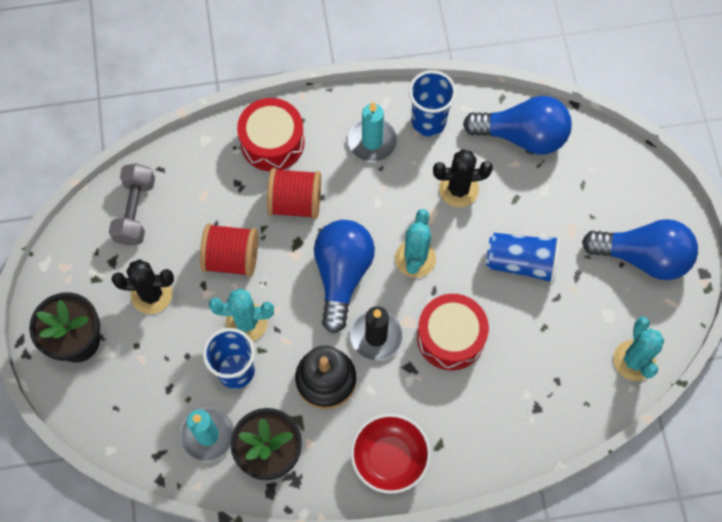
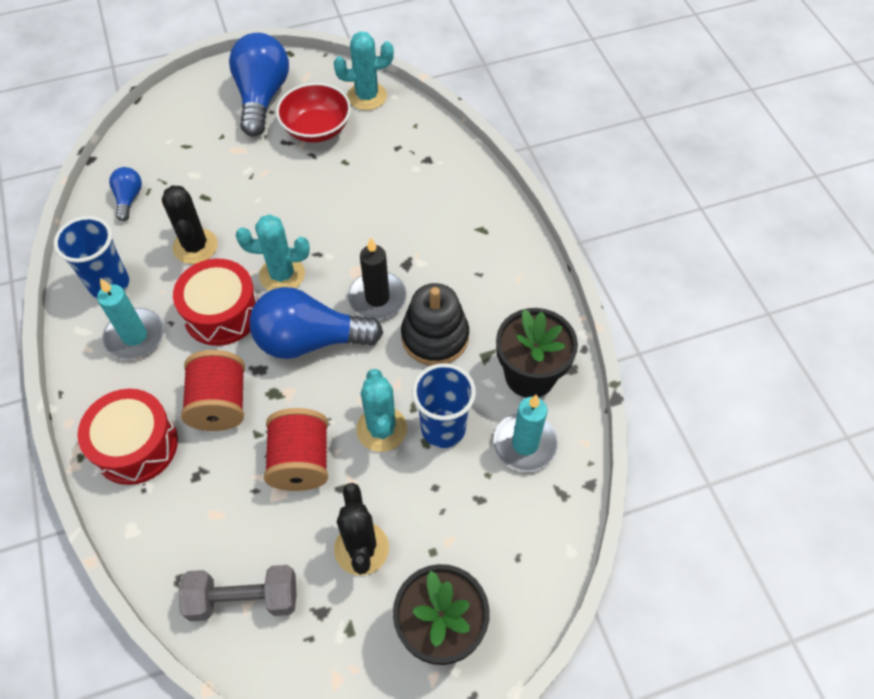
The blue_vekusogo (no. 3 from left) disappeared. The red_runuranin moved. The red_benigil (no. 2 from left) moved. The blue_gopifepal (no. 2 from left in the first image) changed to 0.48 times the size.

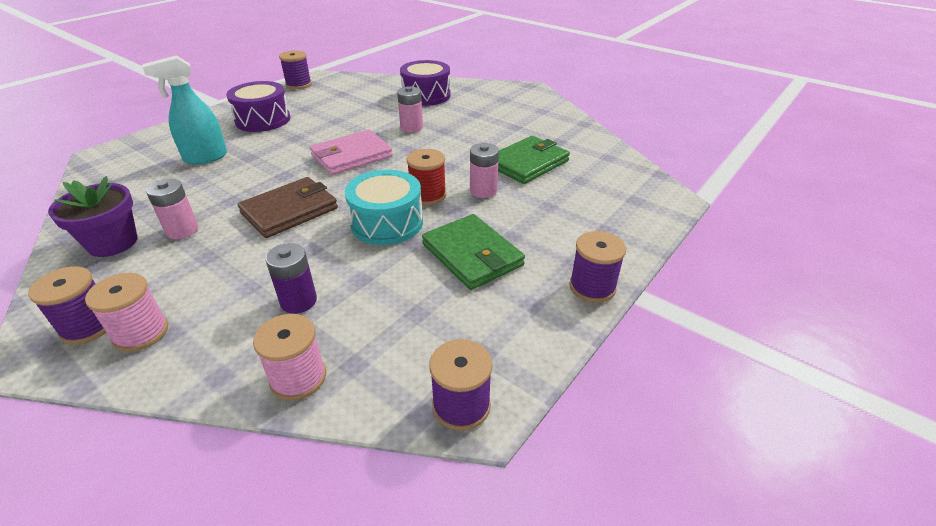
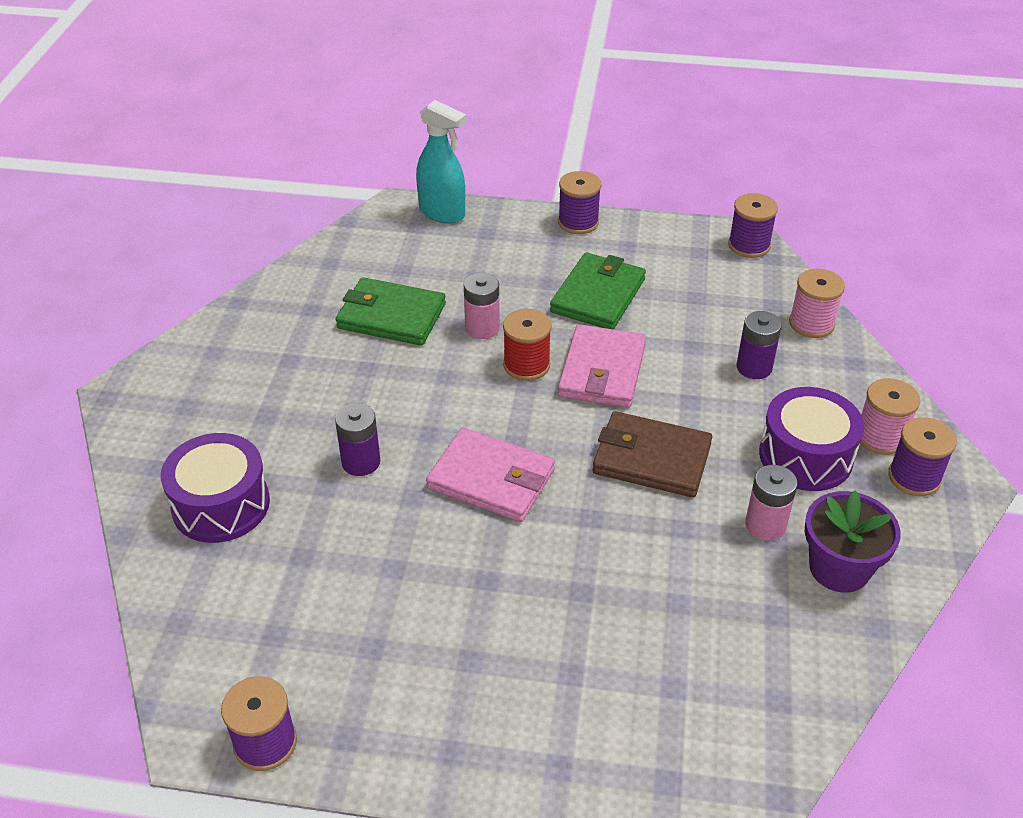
The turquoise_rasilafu moved. The purple_benigil (no. 1 from left in the first image) moved. The turquoise_benigil was replaced by the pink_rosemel (no. 2 from left). The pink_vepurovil (no. 2 from left) became the purple_vepurovil (no. 1 from left).

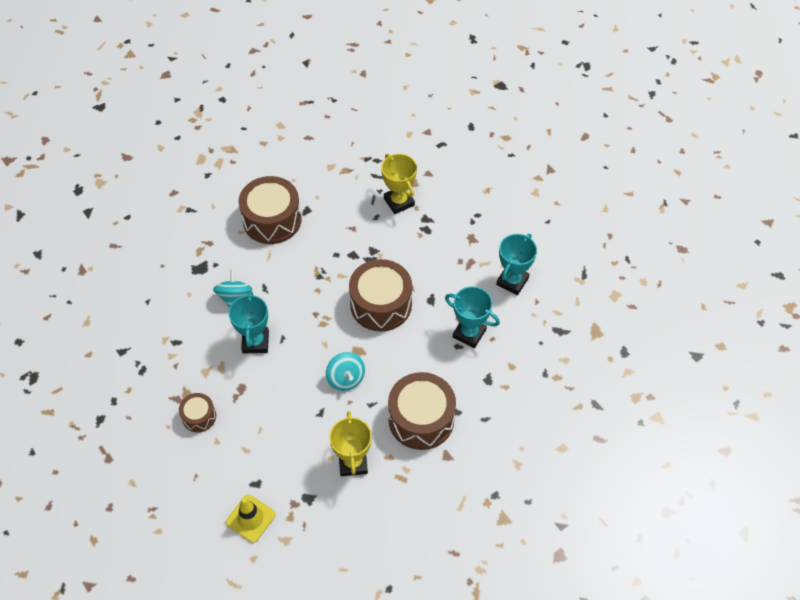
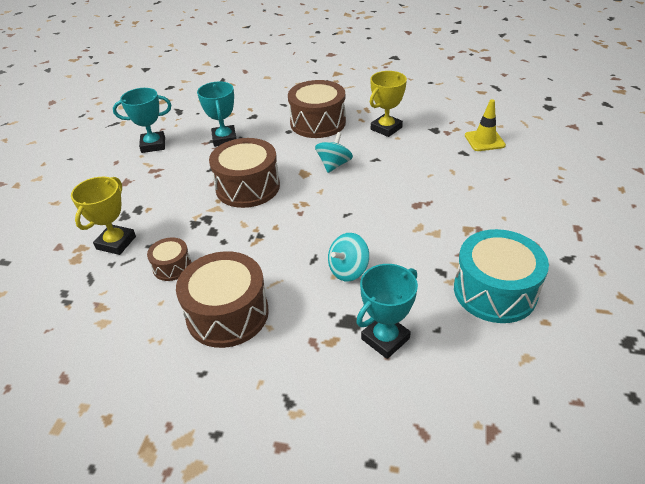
The turquoise_benigil appeared. The brown_benigil (no. 1 from left) moved. The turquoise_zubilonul (no. 1 from left in the first image) moved.

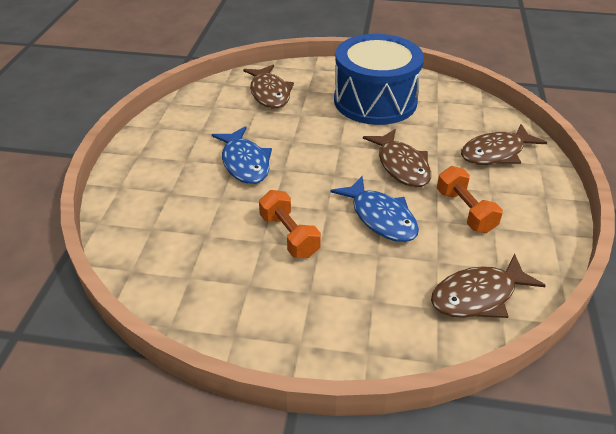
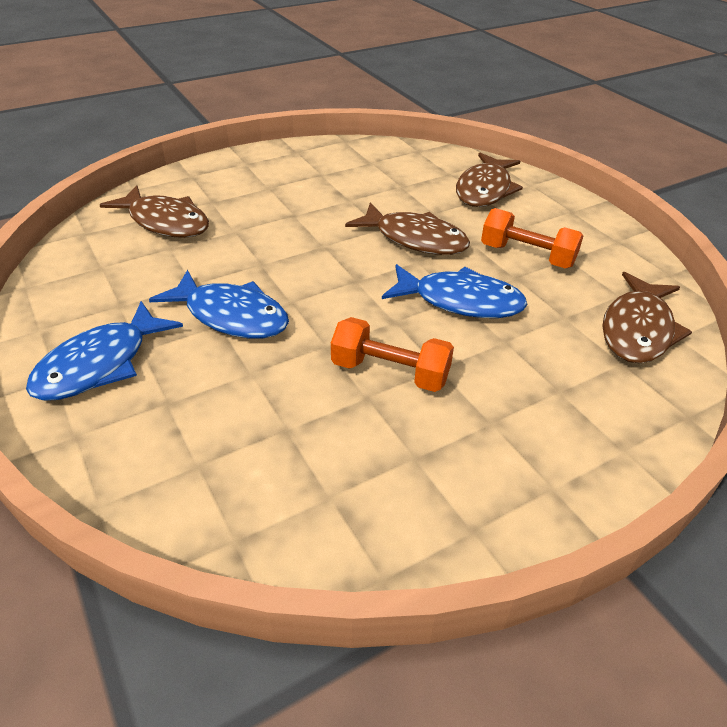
The blue_benigil disappeared. The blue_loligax (no. 1 from left) appeared.

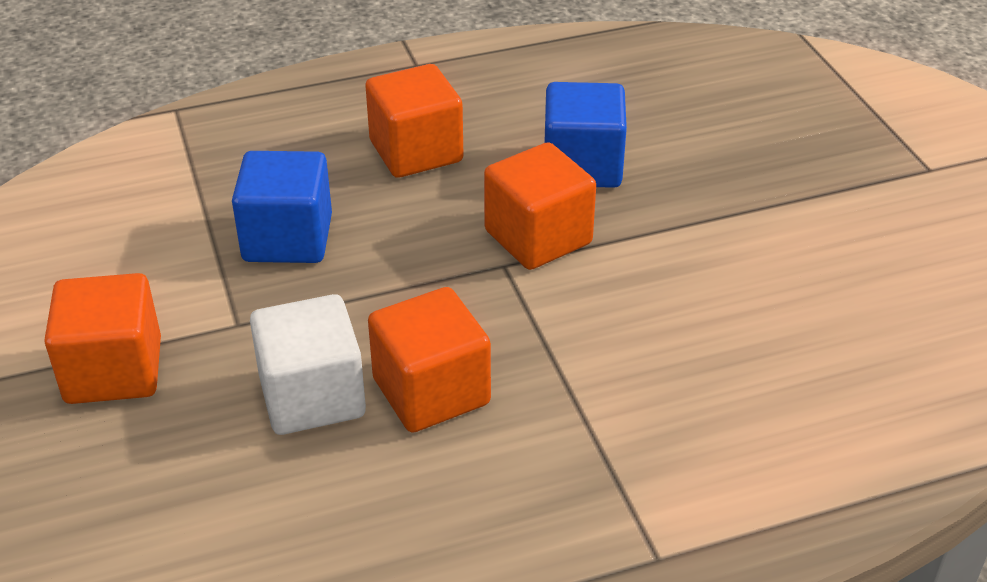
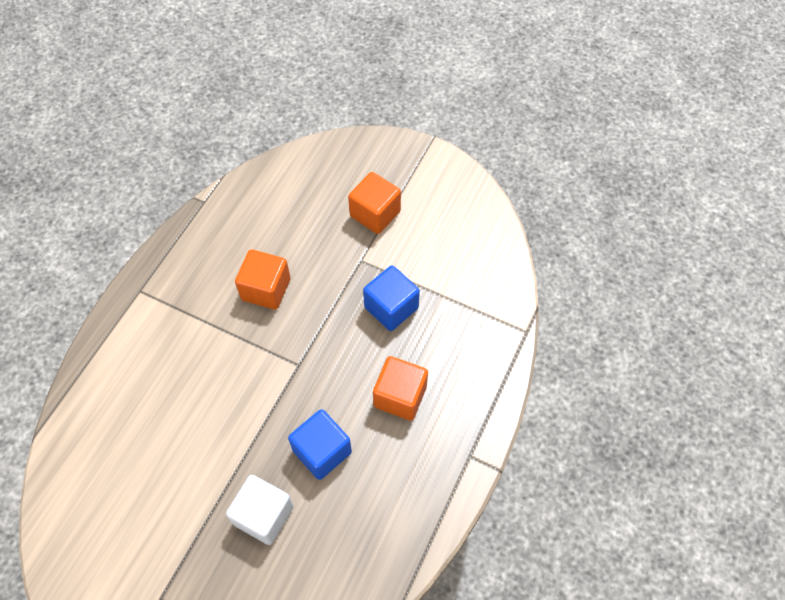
The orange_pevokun (no. 4 from left) disappeared. The white_pevokun moved.

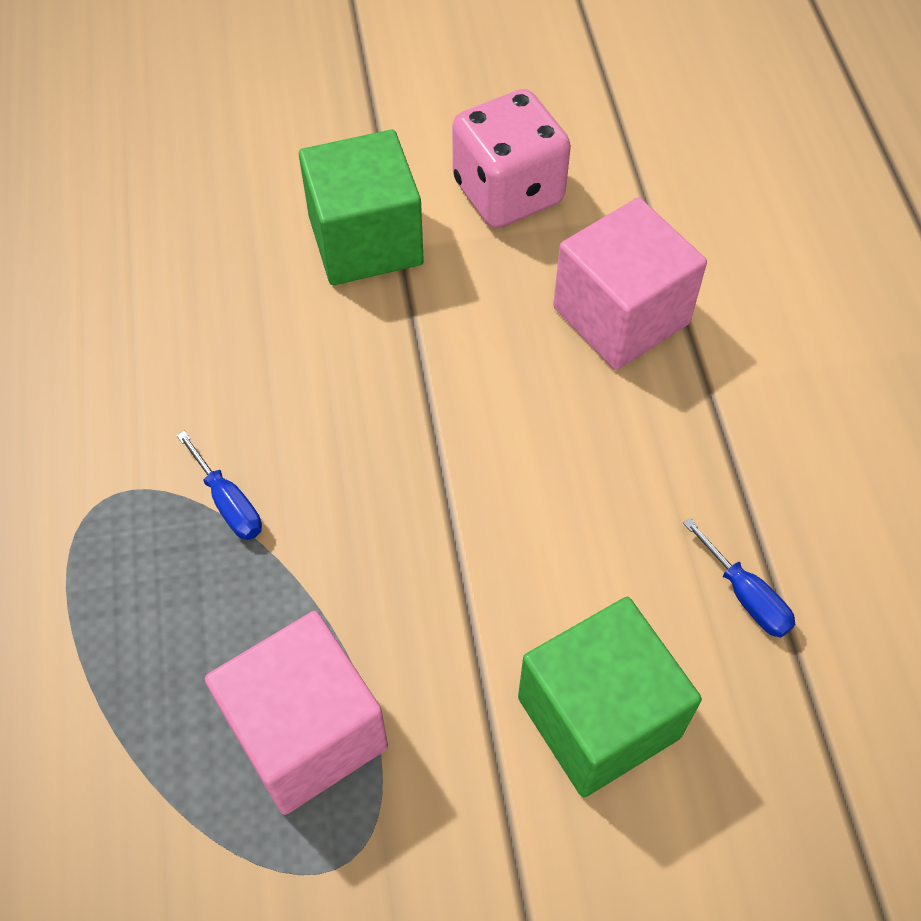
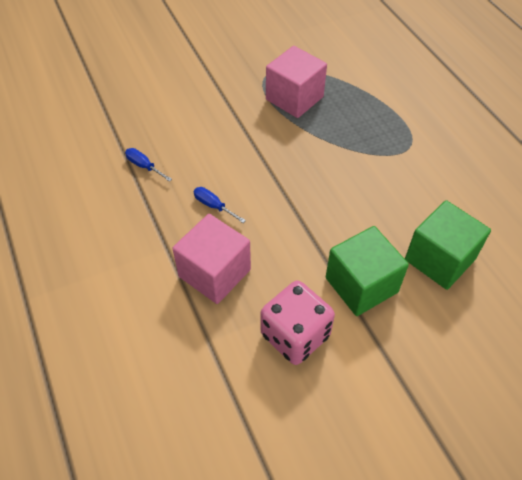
The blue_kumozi (no. 1 from left in the first image) moved. The green_pevokun (no. 2 from left) moved.

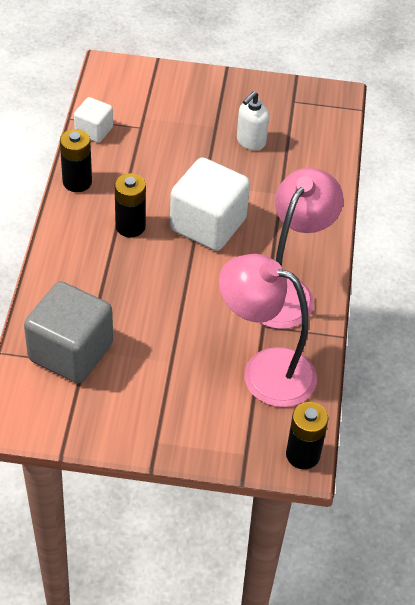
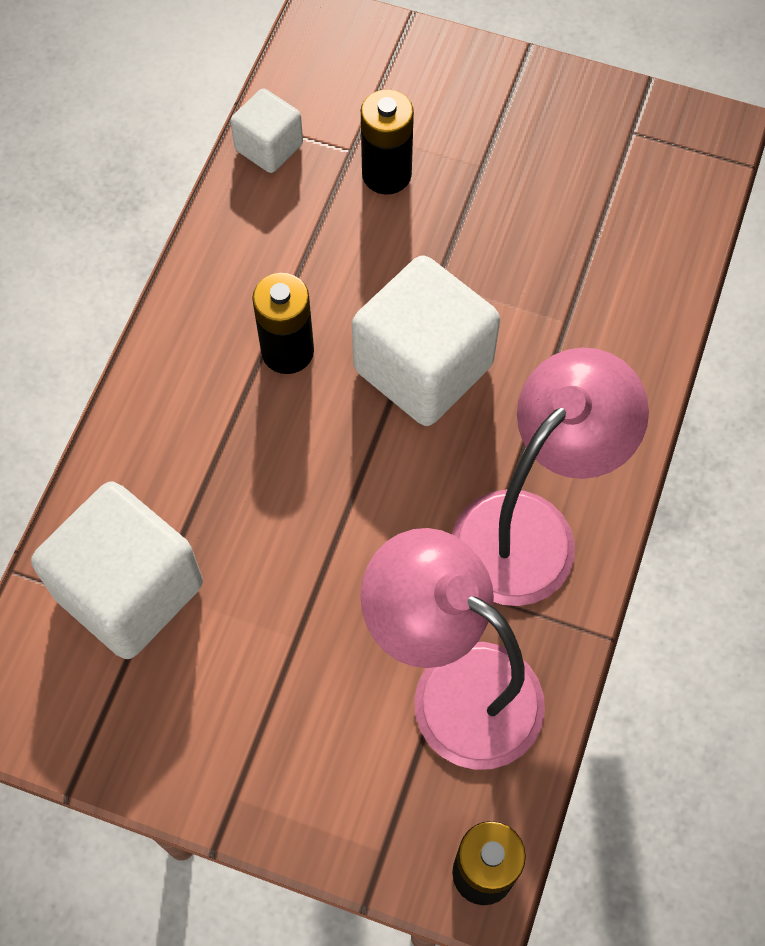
The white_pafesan disappeared. The black_vepurovil (no. 1 from left in the first image) moved. The grey_pevokun became the white_pevokun (no. 1 from left).

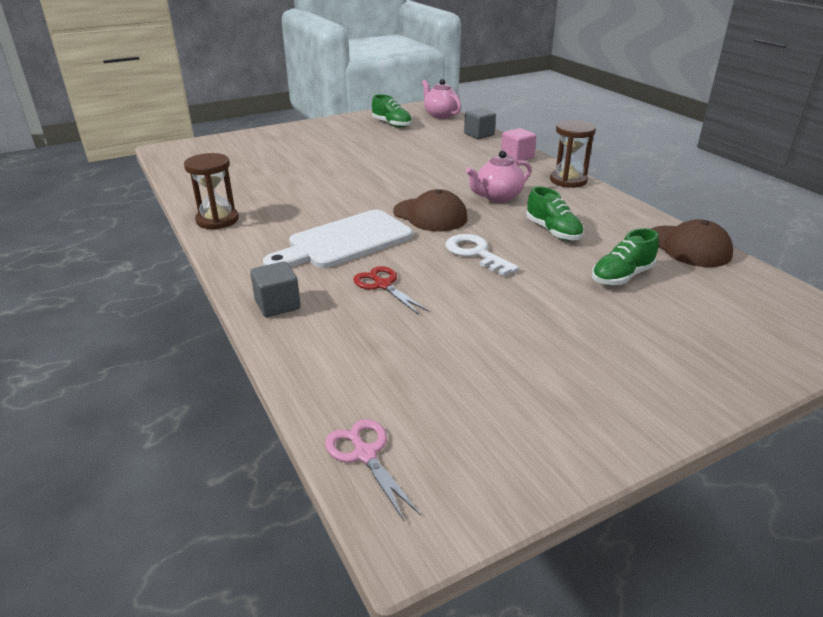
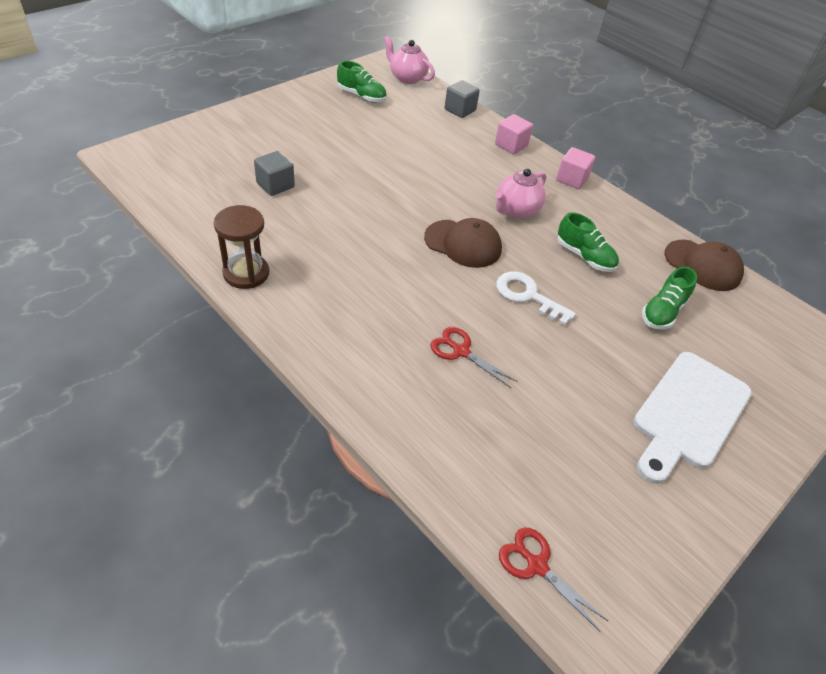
The grey_pevokun (no. 1 from left) moved. The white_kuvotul moved. The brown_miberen (no. 2 from left) was replaced by the pink_pevokun (no. 2 from left). The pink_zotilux became the red_zotilux (no. 2 from left).

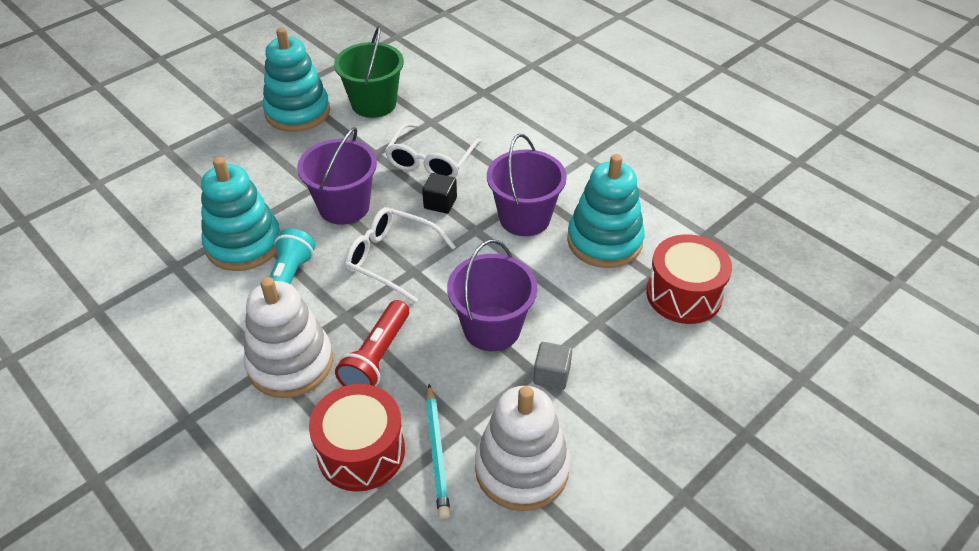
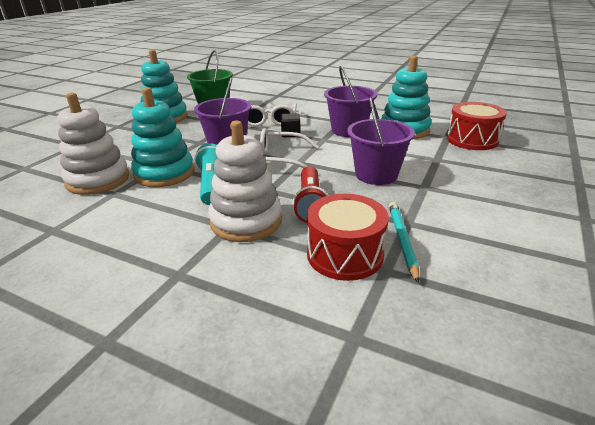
The grey_pevokun disappeared. The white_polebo (no. 2 from left in the first image) moved. The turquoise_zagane turned 150 degrees counterclockwise.

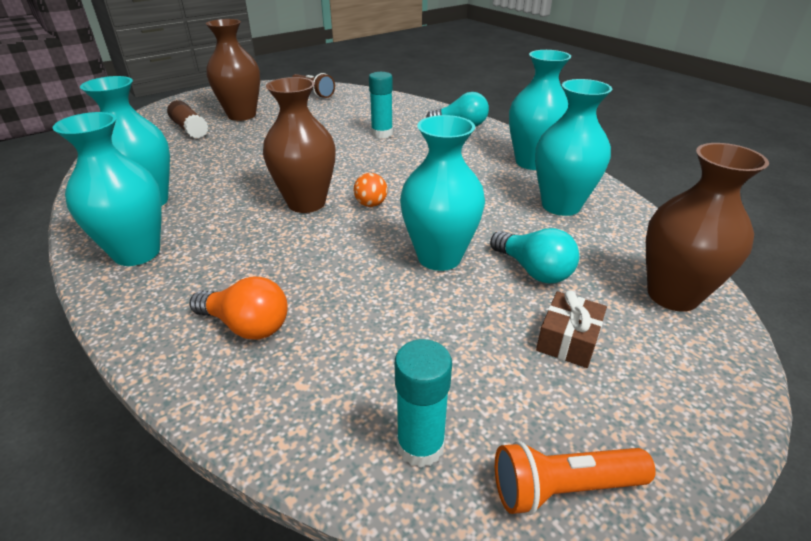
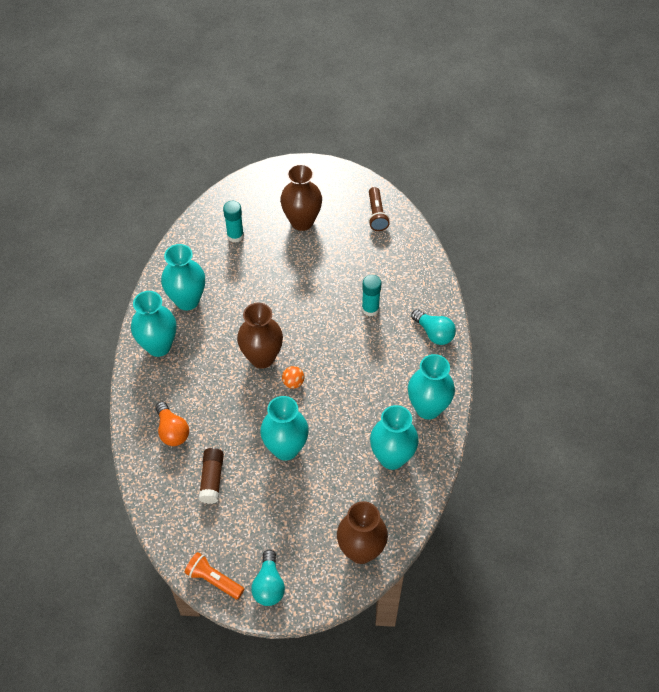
The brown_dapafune disappeared. The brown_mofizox moved. The turquoise_mofizox (no. 2 from left in the first image) moved. The turquoise_gopifepal (no. 2 from left in the first image) moved.

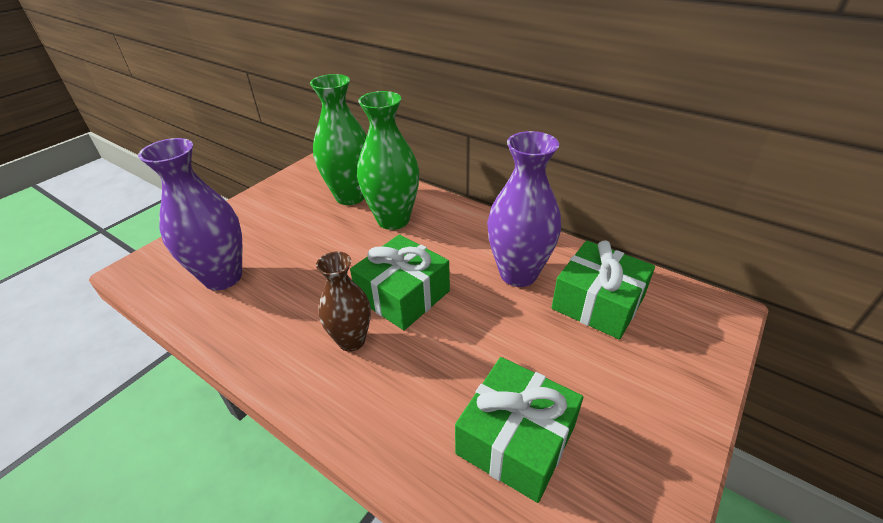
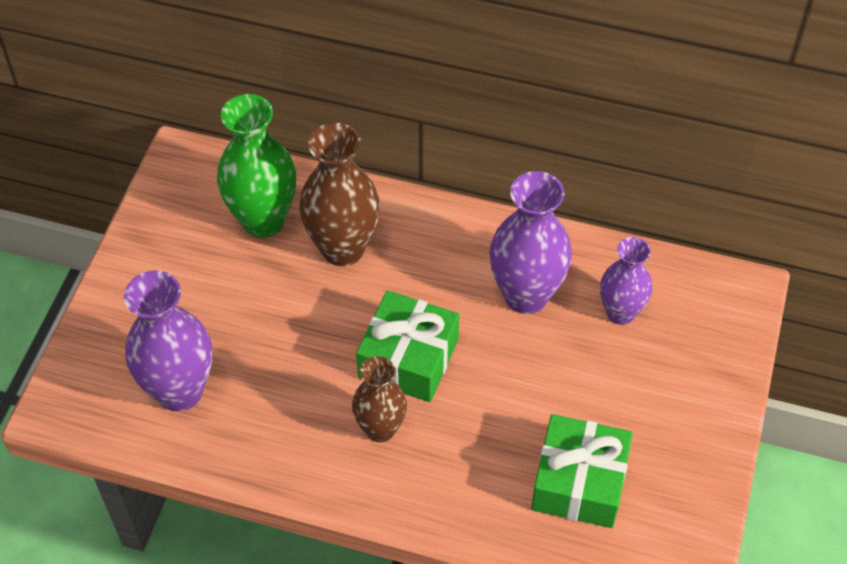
The green_dapafune (no. 3 from left) was replaced by the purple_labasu (no. 3 from left). The green_labasu (no. 2 from left) became the brown_labasu (no. 1 from left).

